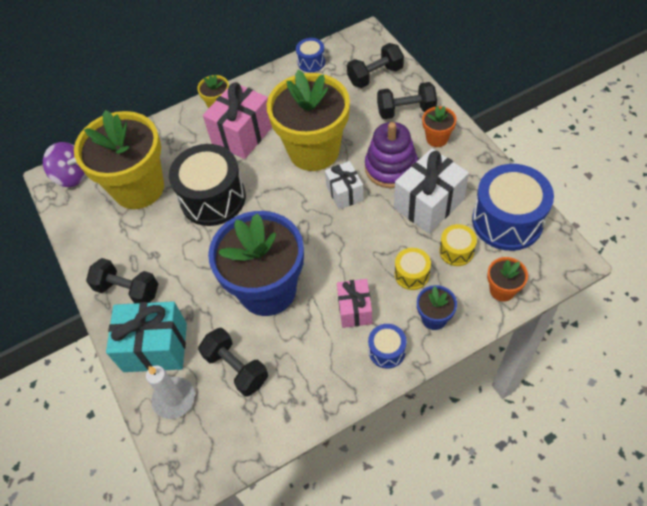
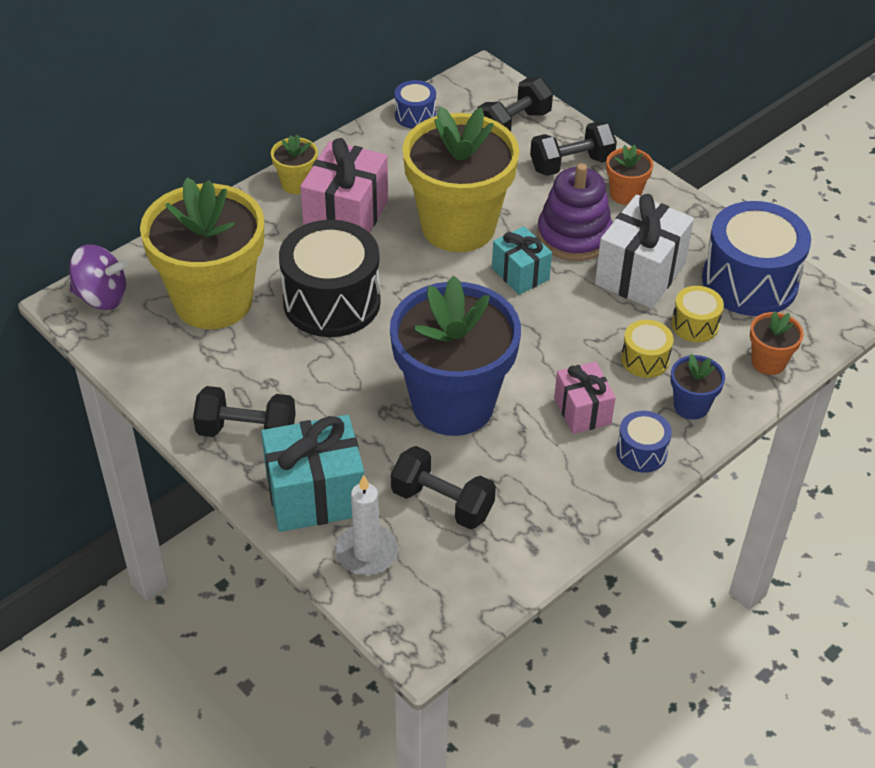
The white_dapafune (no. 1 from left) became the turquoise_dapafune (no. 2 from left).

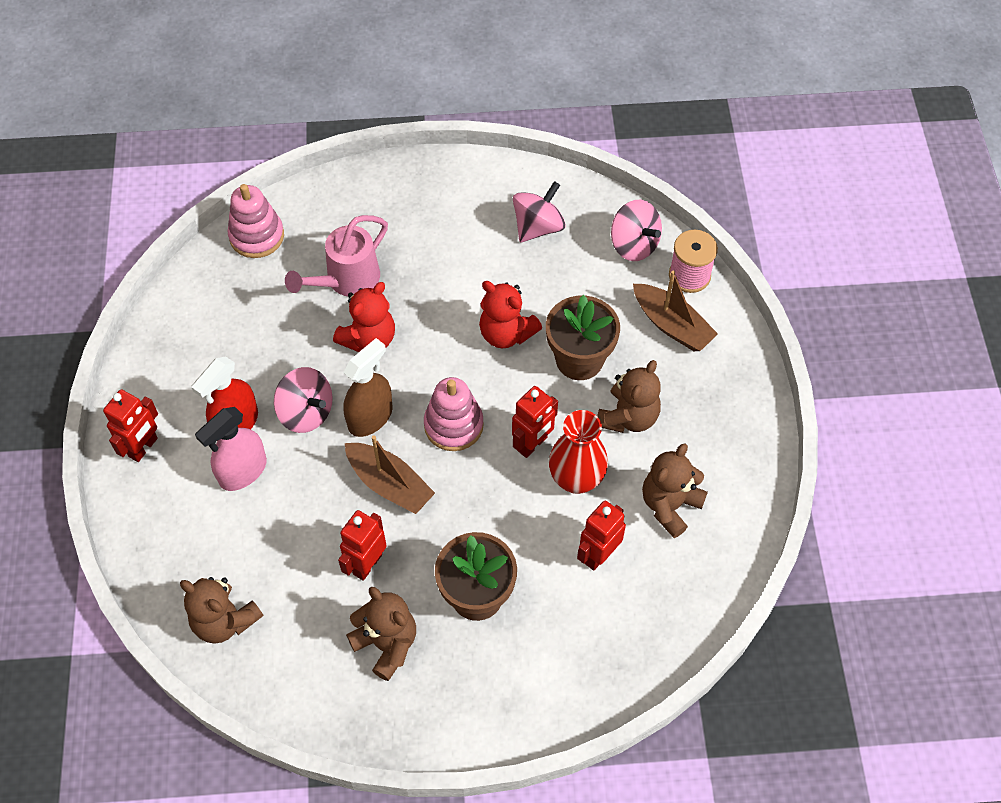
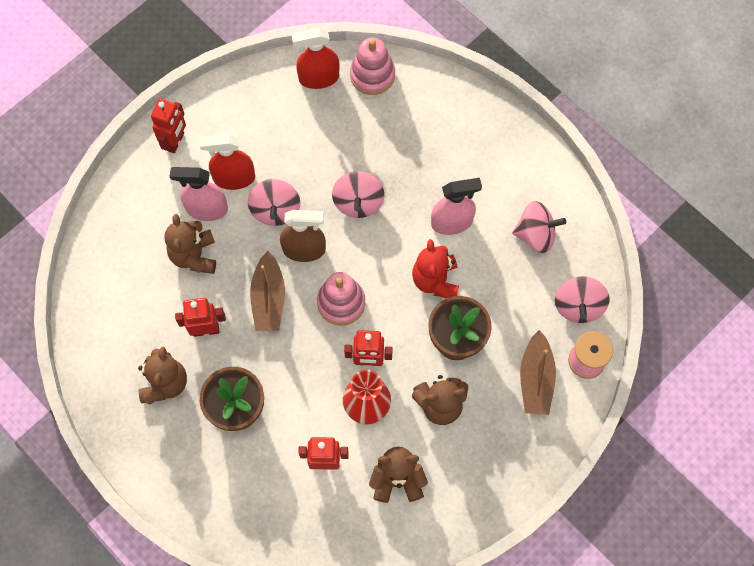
The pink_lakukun disappeared. The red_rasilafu (no. 2 from left) appeared. The pink_rasilafu (no. 2 from left) appeared. The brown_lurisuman (no. 1 from left in the first image) moved. The red_lurisuman (no. 1 from left) was replaced by the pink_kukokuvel (no. 2 from left). The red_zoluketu (no. 1 from left) turned 60 degrees counterclockwise.

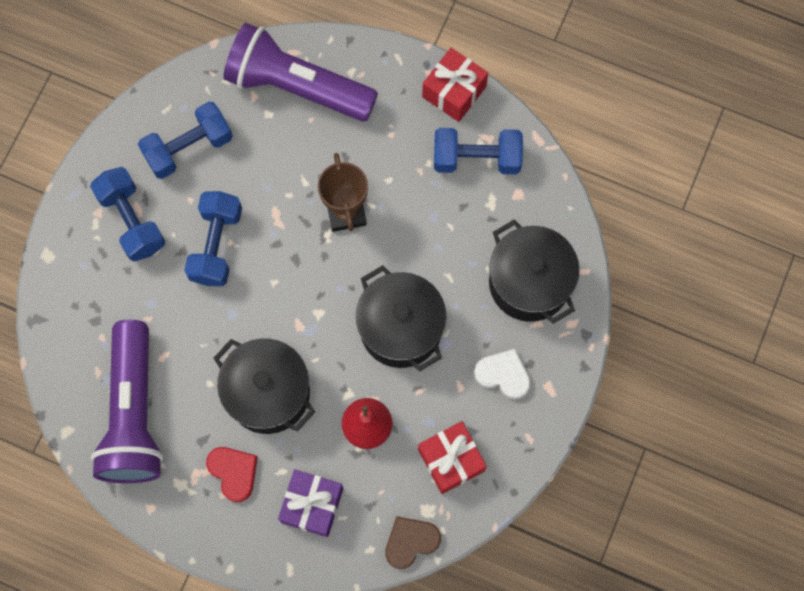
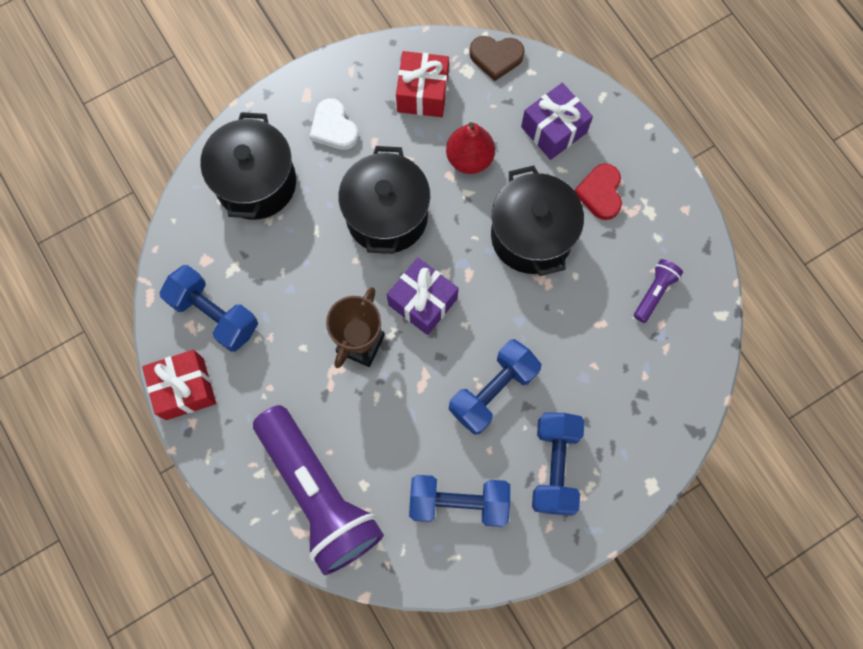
The purple_dapafune (no. 1 from left) appeared. The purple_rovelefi (no. 1 from left in the first image) changed to 0.41 times the size.

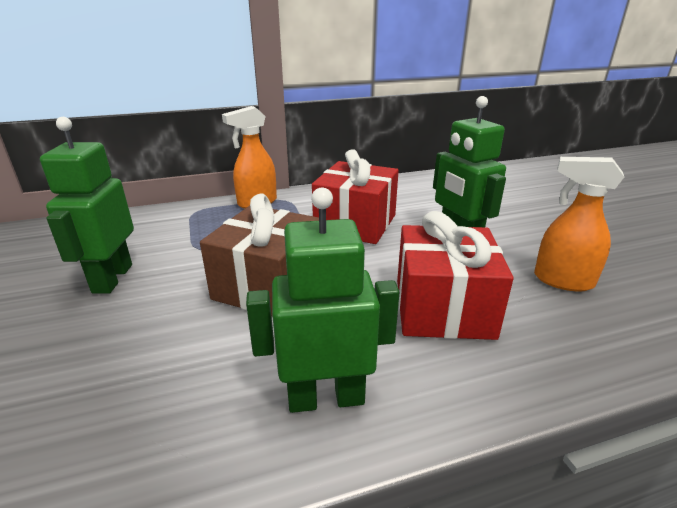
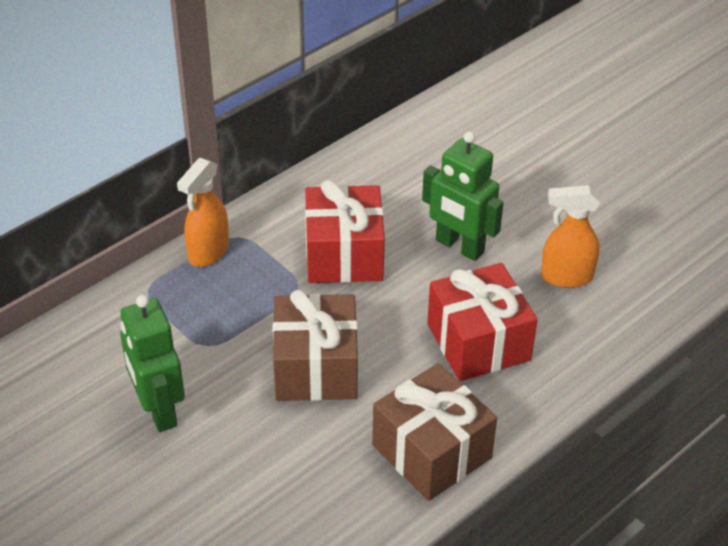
The green_zoluketu (no. 2 from left) was replaced by the brown_dapafune (no. 2 from left).

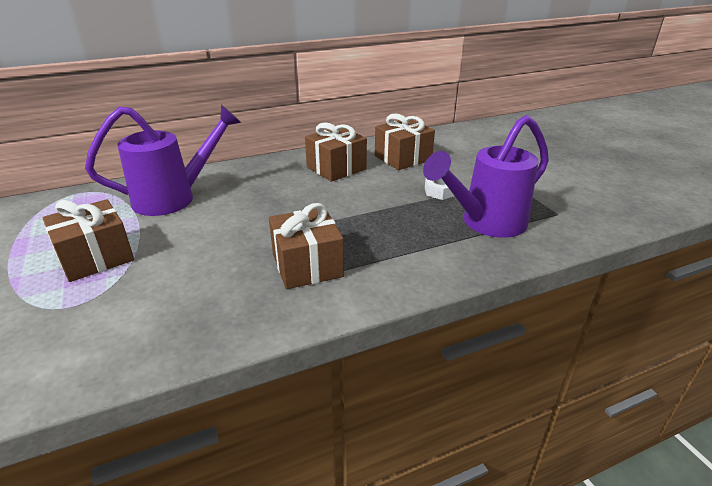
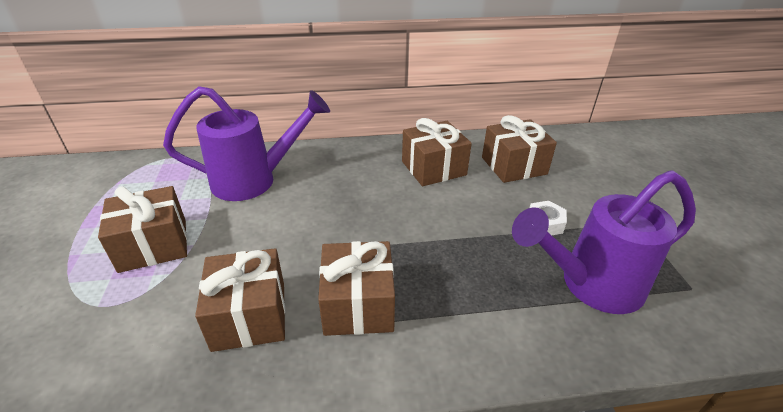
The brown_dapafune (no. 2 from left) appeared.

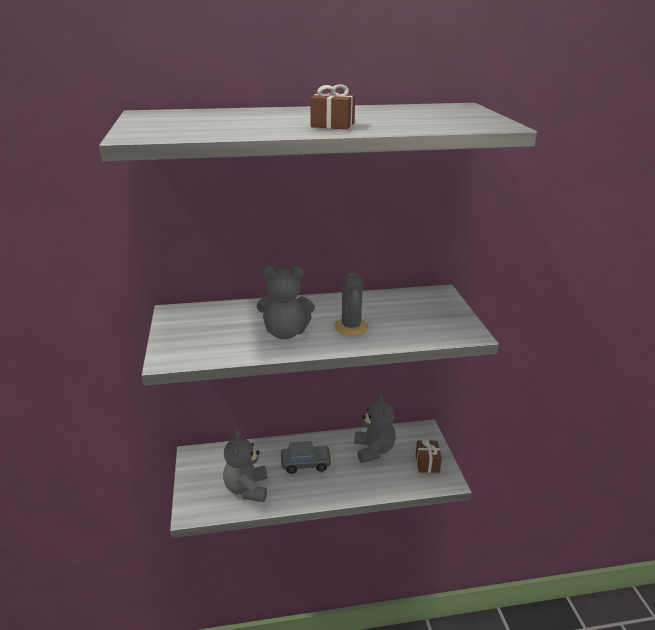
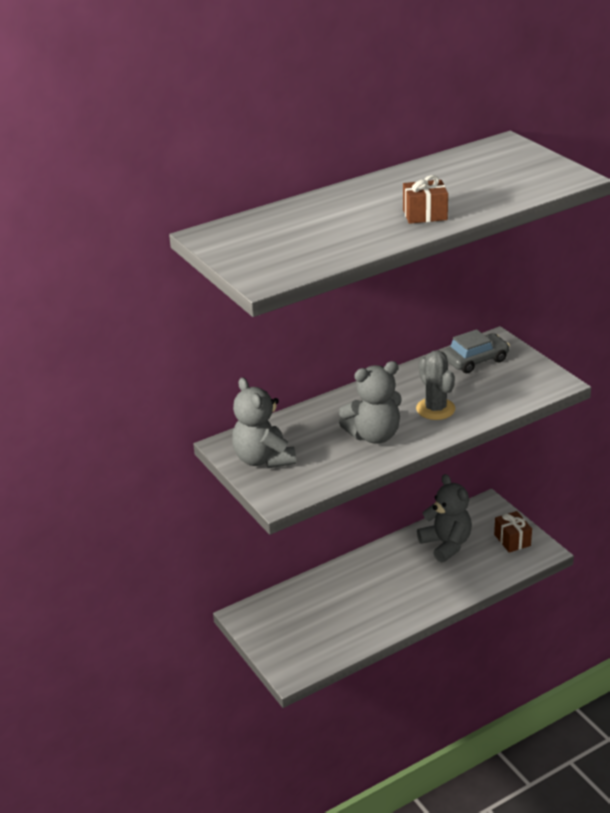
The grey_lurisuman (no. 1 from left) moved. The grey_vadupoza moved.

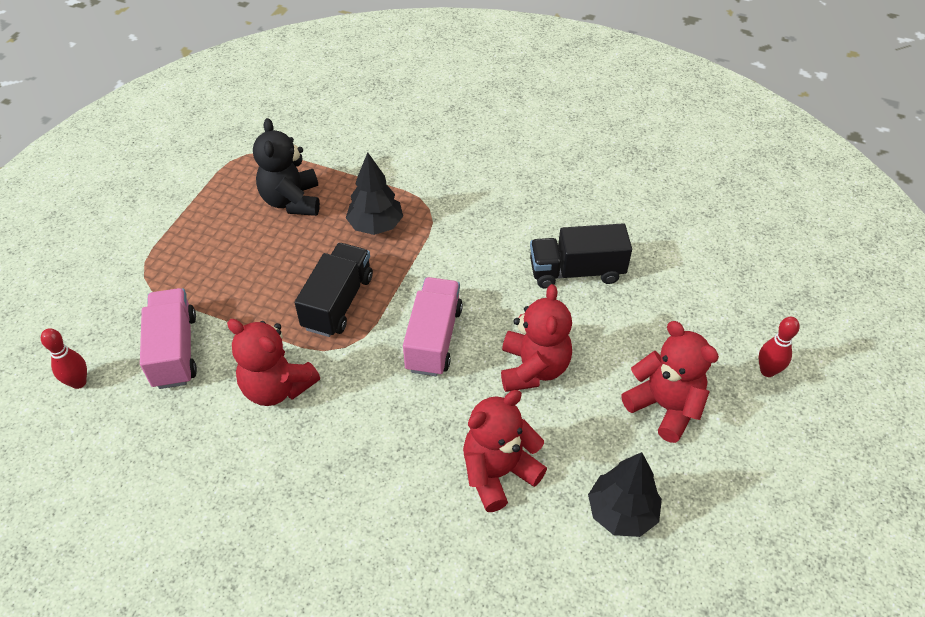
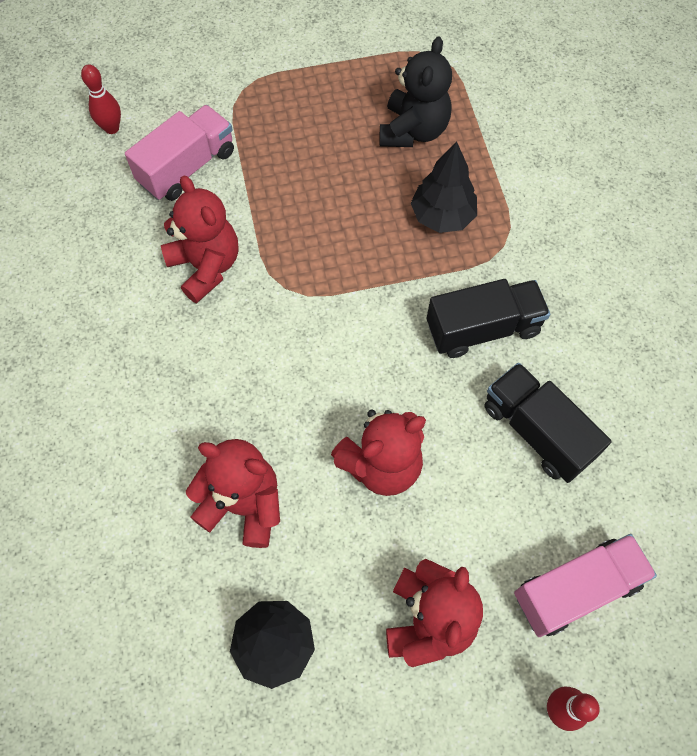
The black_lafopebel (no. 1 from left) moved. The pink_lafopebel (no. 2 from left) moved. The red_lurisuman (no. 1 from left) turned 150 degrees clockwise. The black_lurisuman turned 150 degrees clockwise.

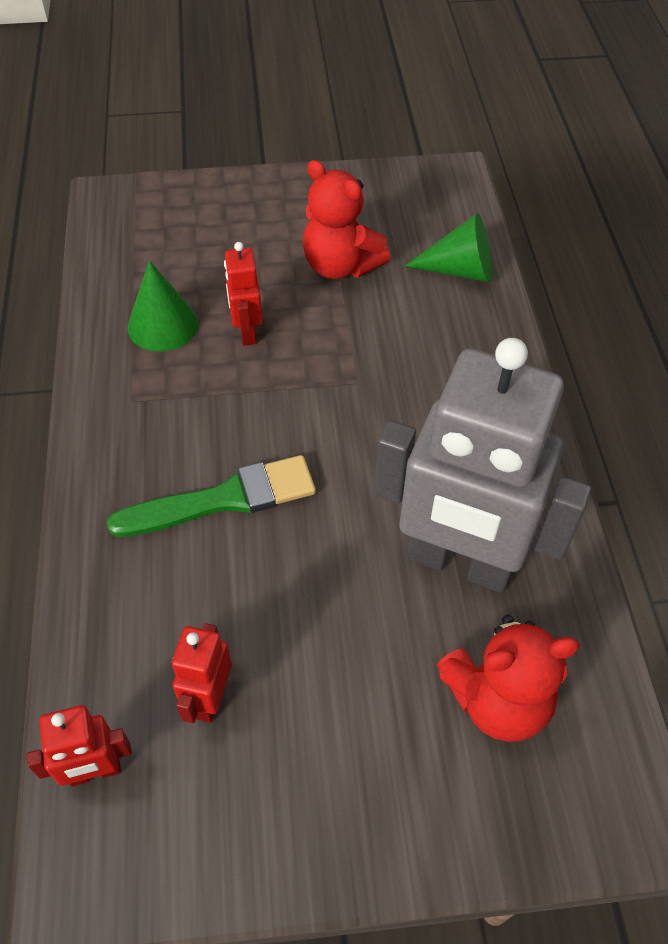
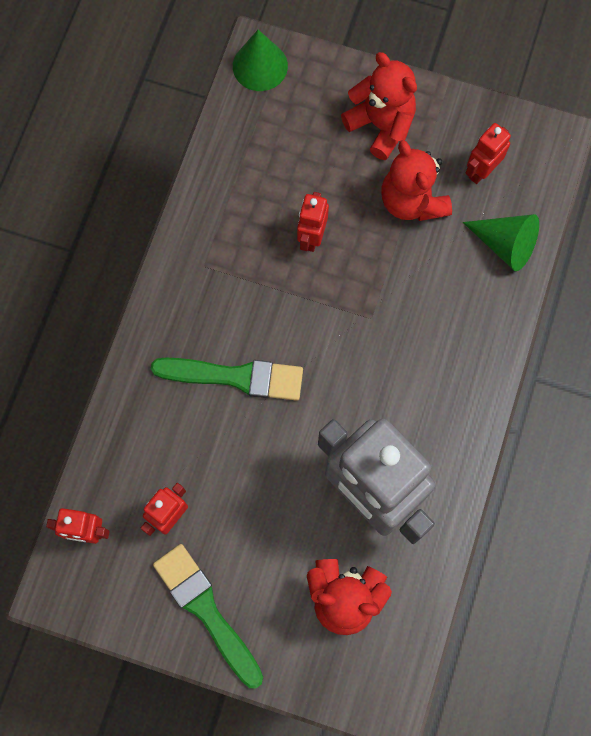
The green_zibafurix (no. 1 from left) appeared. The red_lurisuman (no. 2 from left) appeared. The red_zoluketu (no. 4 from left) appeared. The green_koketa (no. 1 from left) moved.

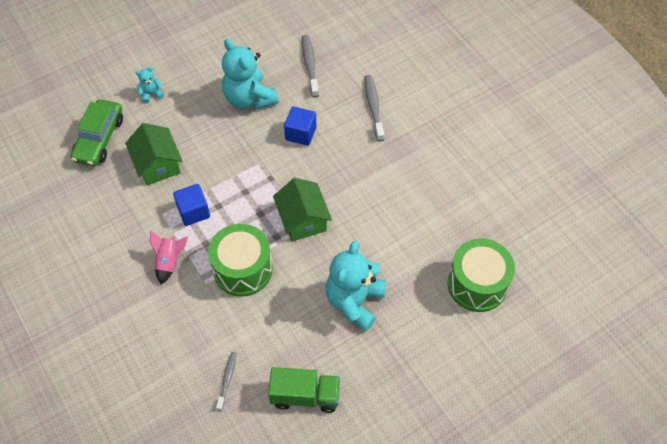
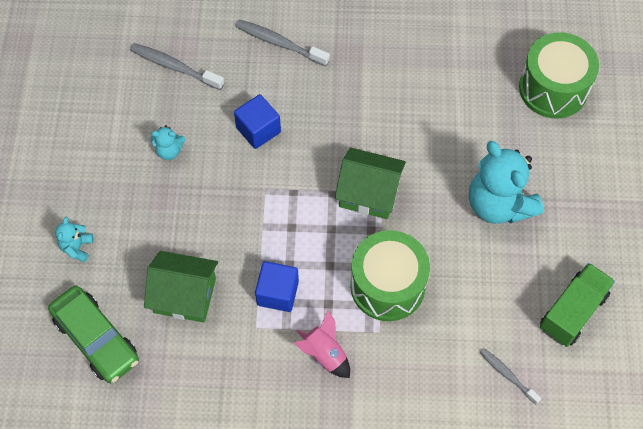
The turquoise_lurisuman (no. 2 from left) changed to 0.45 times the size.

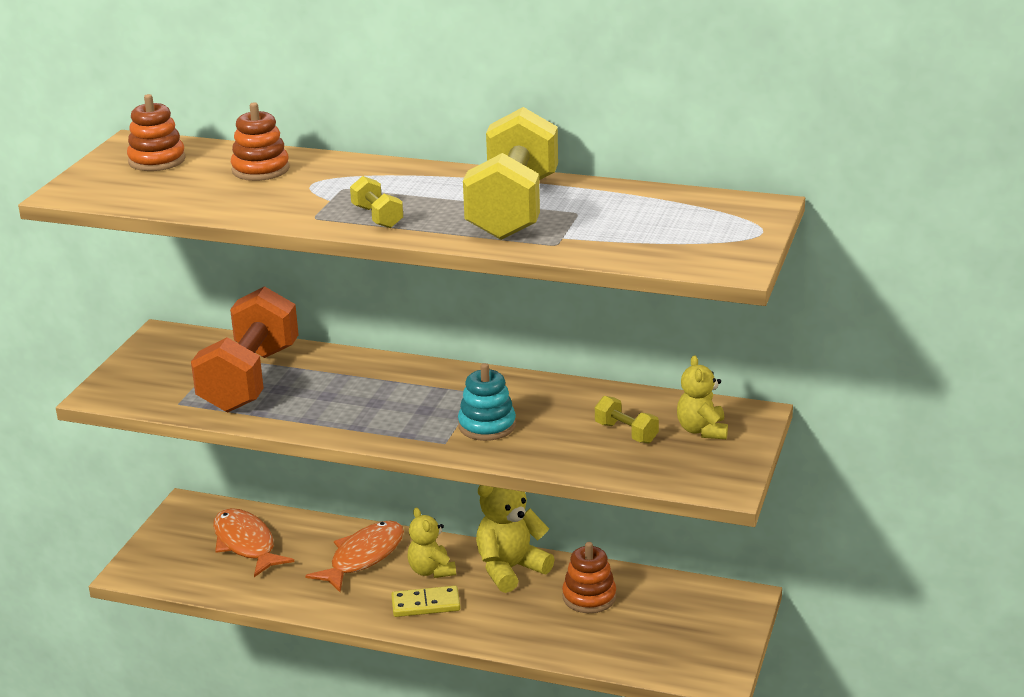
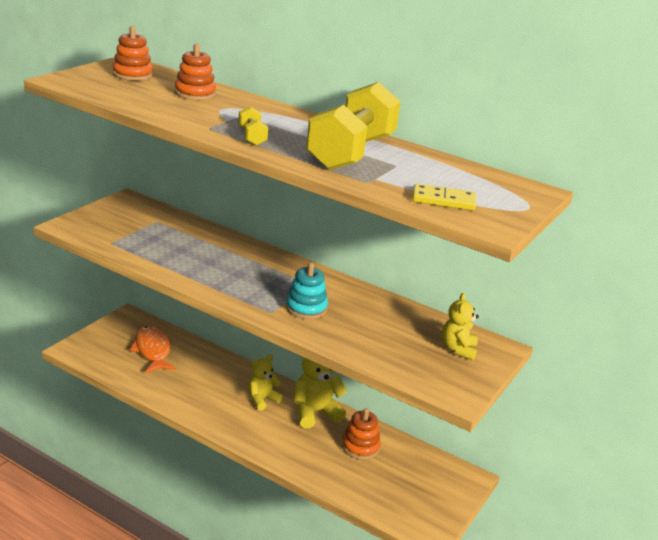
The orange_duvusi disappeared. The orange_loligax (no. 2 from left) disappeared. The yellow_duvusi (no. 3 from left) disappeared. The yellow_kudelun moved. The yellow_lurisuman (no. 1 from left) turned 60 degrees clockwise.

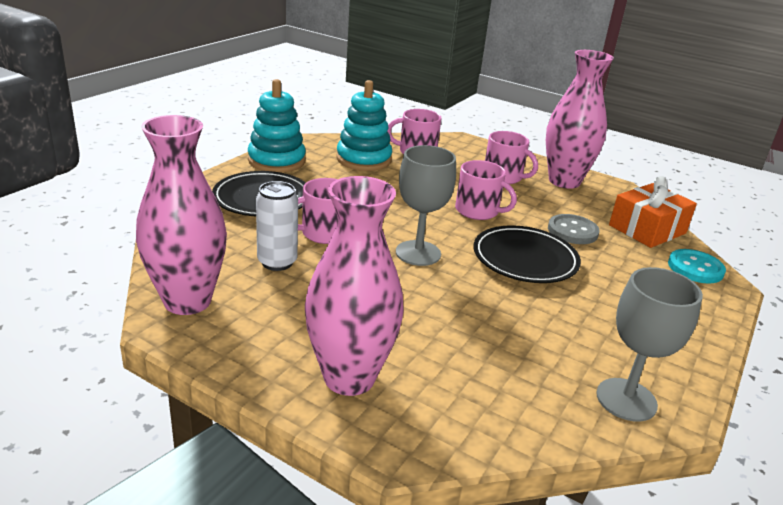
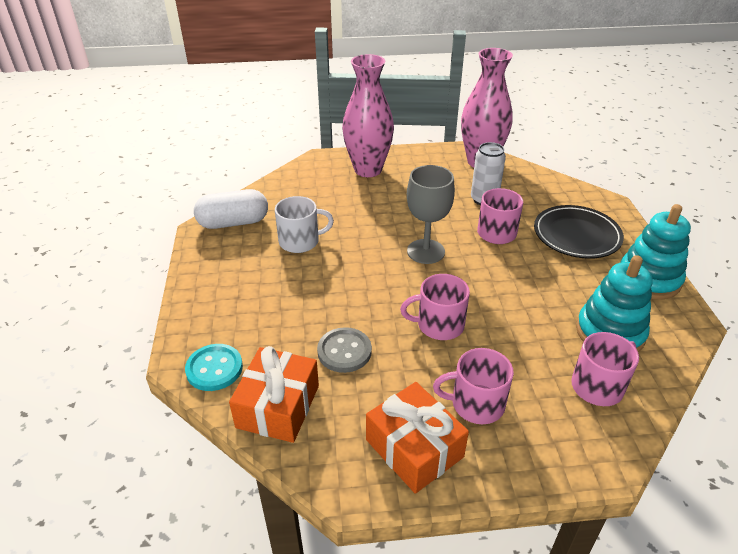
The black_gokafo (no. 2 from left) disappeared. The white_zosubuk appeared. The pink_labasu (no. 3 from left) was replaced by the orange_dapafune (no. 2 from left). The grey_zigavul (no. 2 from left) was replaced by the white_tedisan.

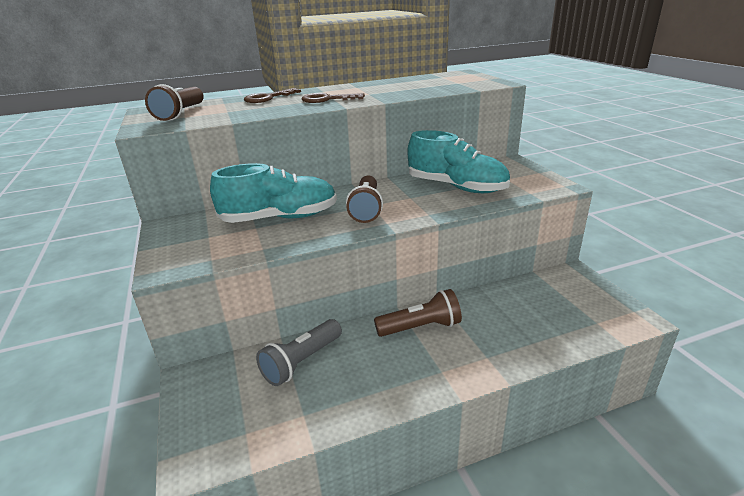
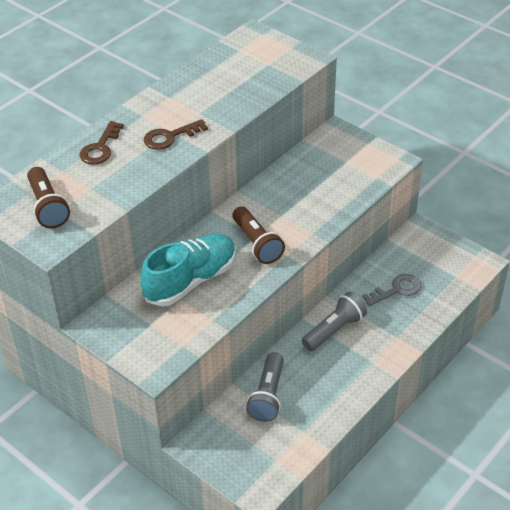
The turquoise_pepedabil (no. 2 from left) disappeared. The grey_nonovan appeared. The brown_rovelefi (no. 3 from left) became the grey_rovelefi (no. 2 from left).

